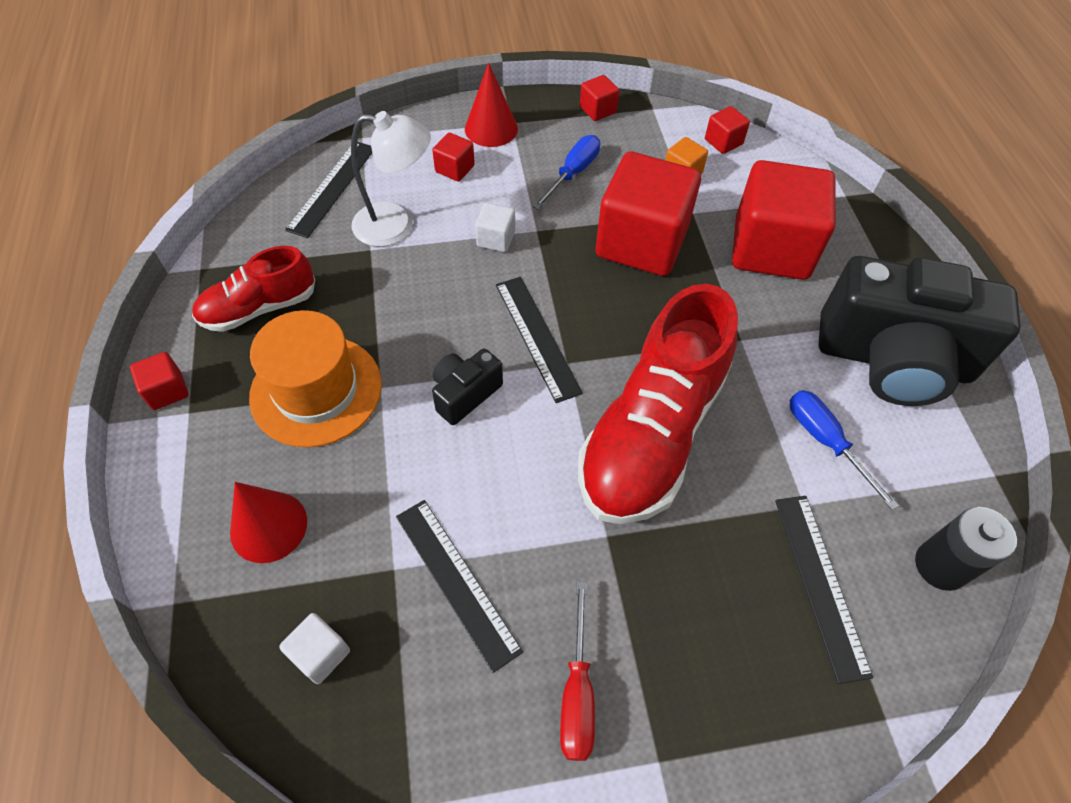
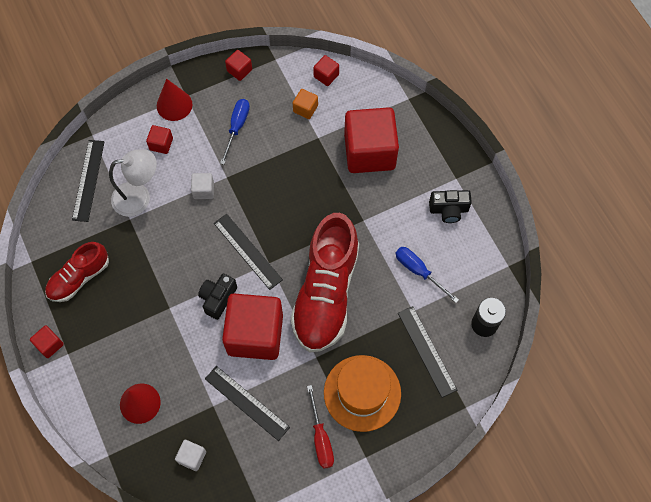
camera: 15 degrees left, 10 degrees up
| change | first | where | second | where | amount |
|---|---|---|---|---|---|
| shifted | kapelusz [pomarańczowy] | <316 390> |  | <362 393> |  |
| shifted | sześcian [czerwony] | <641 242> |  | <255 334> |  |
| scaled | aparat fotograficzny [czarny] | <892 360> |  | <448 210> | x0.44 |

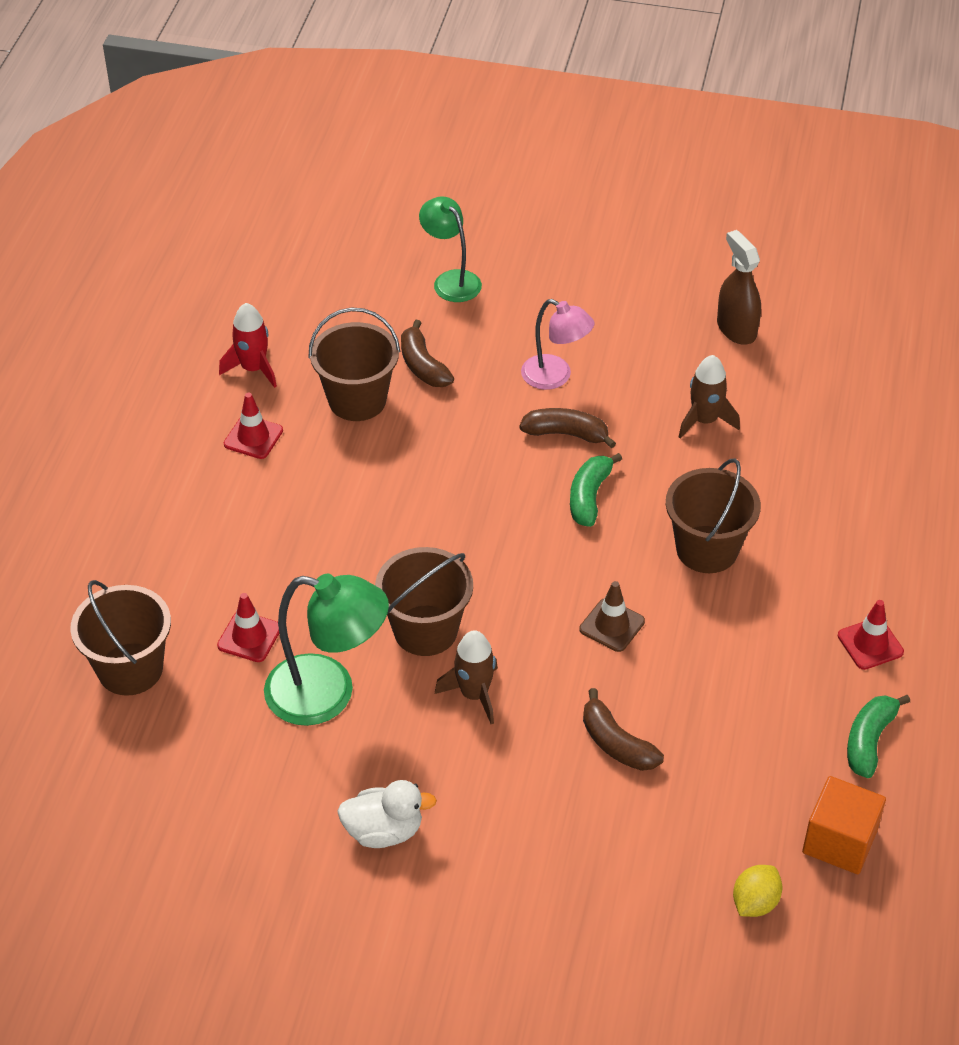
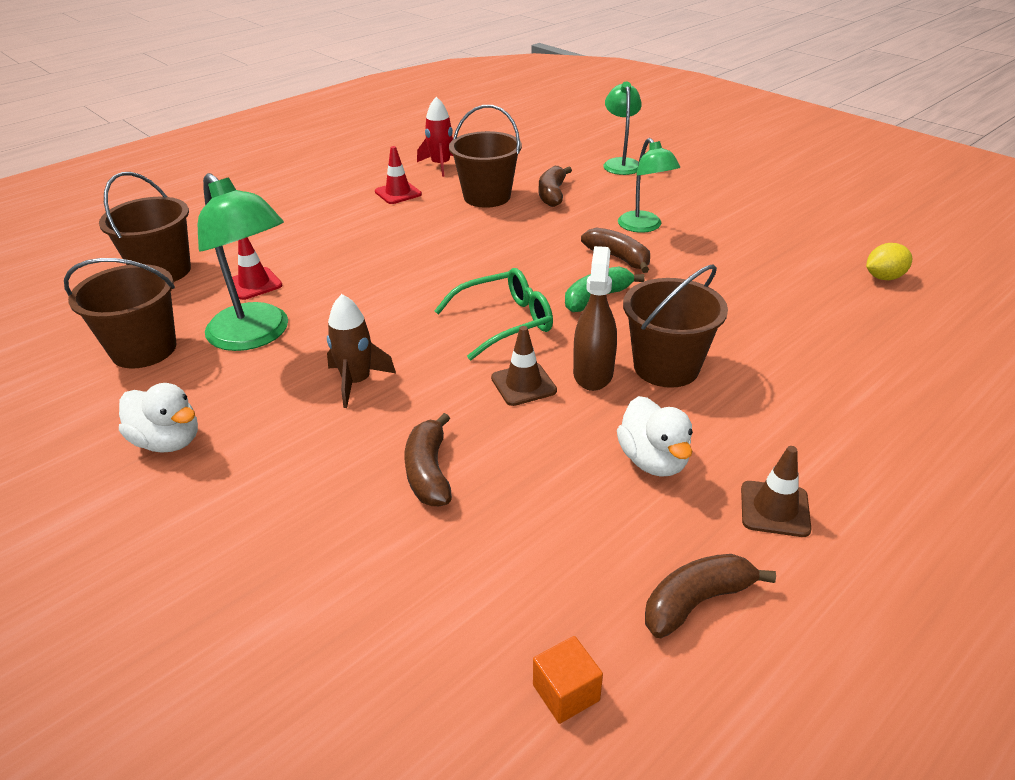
camera: 35 degrees right, 10 degrees down
| change | first | where | second | where | amount |
|---|---|---|---|---|---|
| gone | rakieta [brązowy] | <704 421> |  |  |  |
| new |  |  | okulary [zielony] | <504 322> |  |
| new |  |  | kaczka [biały] | <653 460> |  |
| shifted | wiadro [brązowy] | <425 630> |  | <144 349> |  |
| shifted | spryskiwacz [brązowy] | <736 329> |  | <593 373> |  |
| shifted | cytryna [żółty] | <755 902> |  | <883 277> |  |
| repainted | lampka [różowy] | <555 377> | lampka [zielony] | <644 227> |  |
| repainted | pachołek [czerwony] | <870 644> | pachołek [brązowy] | <774 509> |  |
| repainted | banan [zielony] | <869 741> | banan [brązowy] | <696 601> |  |
| scaled | sześcian [pomarańczowy] | <839 841> |  | <566 692> | x0.58 |

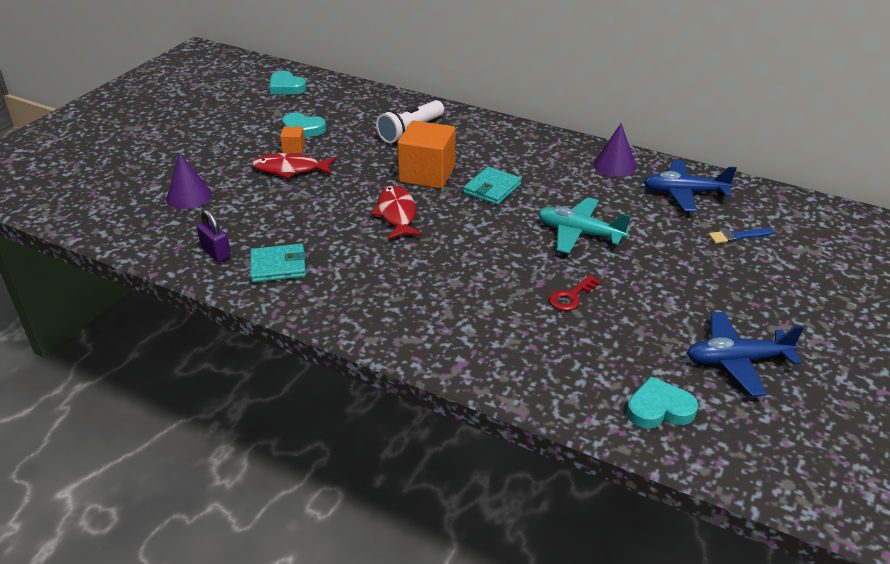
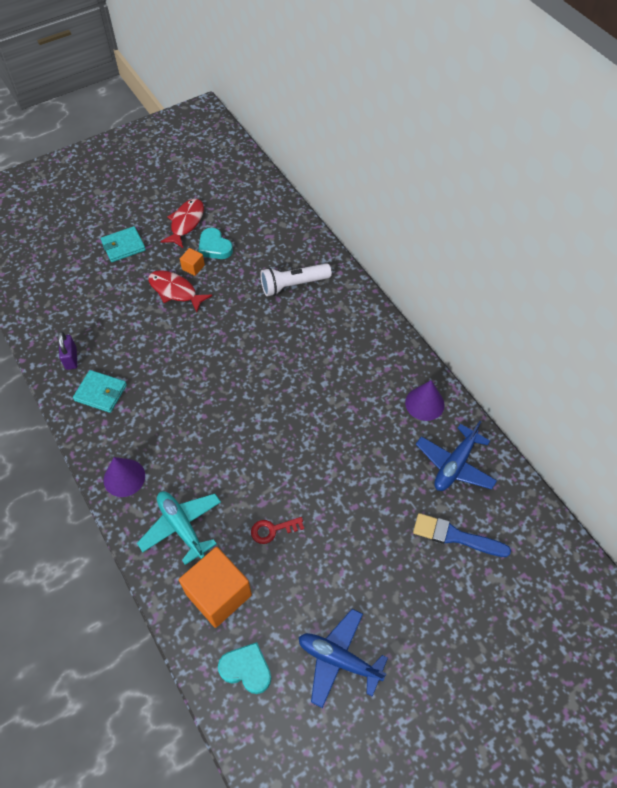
camera: 30 degrees right, 20 degrees up
| change | first | where | second | where | amount |
|---|---|---|---|---|---|
| gone | serce [turkusowy] | <286 87> |  |  |  |
| shifted | stożek [fioletowy] | <189 196> |  | <124 477> |  |
| shifted | ryba [czerwony] | <397 214> |  | <186 223> |  |
| shifted | sześcian [pomarańczowy] | <427 174> |  | <218 594> |  |
| shifted | portfel [turkusowy] | <492 188> |  | <123 246> |  |
| shifted | samolot [turkusowy] | <579 233> |  | <181 527> |  |
| rotated | samolot [niebieski] | <684 193> |  | <455 465> | 90 degrees counterclockwise |
| scaled | pędzel [niebieski] | <738 236> |  | <455 536> | x1.60 |

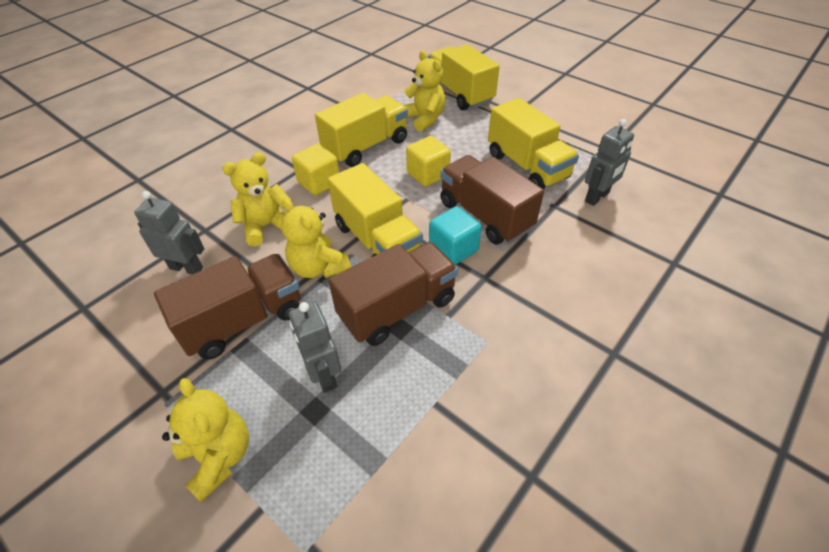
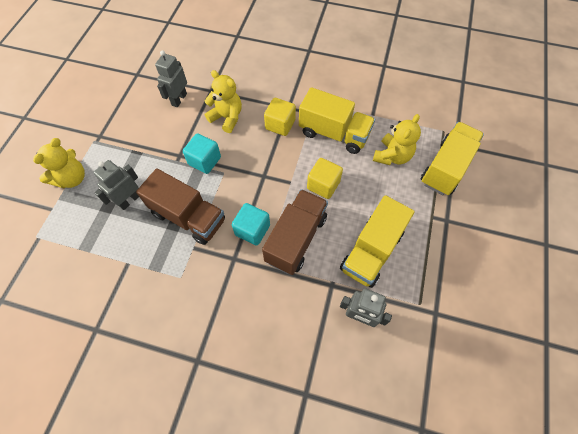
camera: 65 degrees right, 15 degrees up
| change | first | where | second | where | amount |
|---|---|---|---|---|---|
| gone | ciężarówka [brązowy] | <243 321> |  |  |  |
| gone | ciężarówka [żółty] | <377 240> |  |  |  |
| swapped | miś [żółty] | <318 267> | sześcian [turkusowy] | <204 161> |  |
| rotated | robot [szary] | <186 268> |  | <179 99> | 150 degrees counterclockwise |

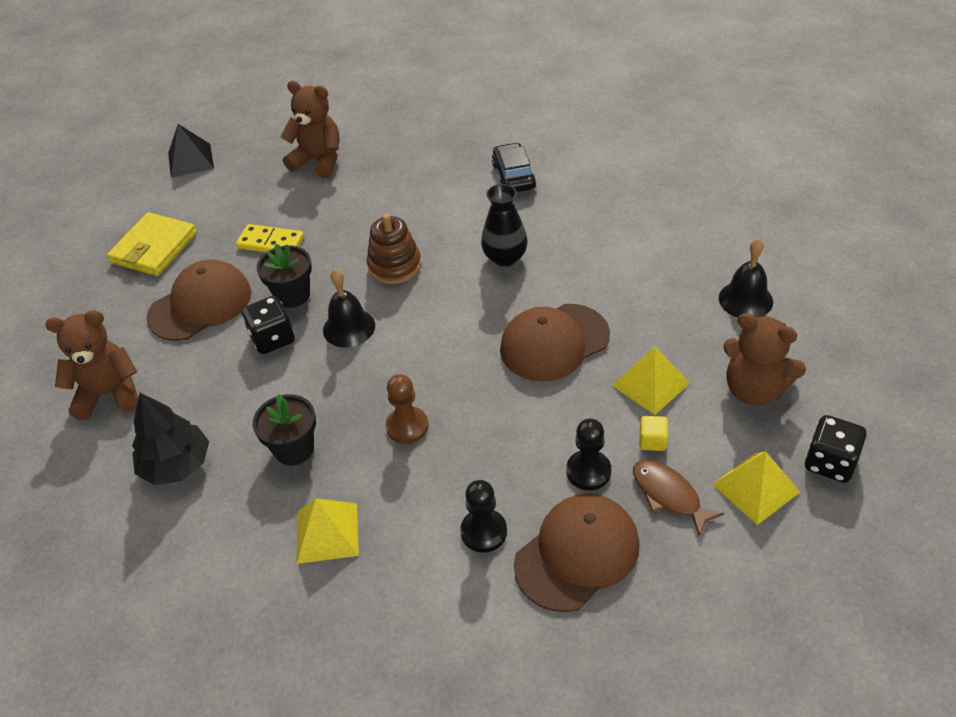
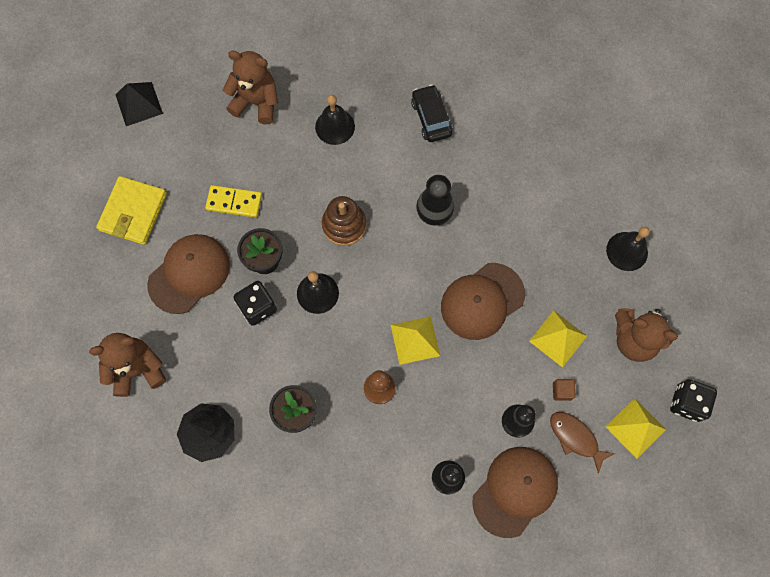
camera: 10 degrees left, 25 degrees up
| change | first | where | second | where | amount |
|---|---|---|---|---|---|
| new |  |  | dzwonek [czarny] | <335 126> |  |
| shifted | piramida [żółty] | <327 532> |  | <415 340> |  |
| repainted | sześcian [żółty] | <652 441> | sześcian [brązowy] | <562 391> |  |

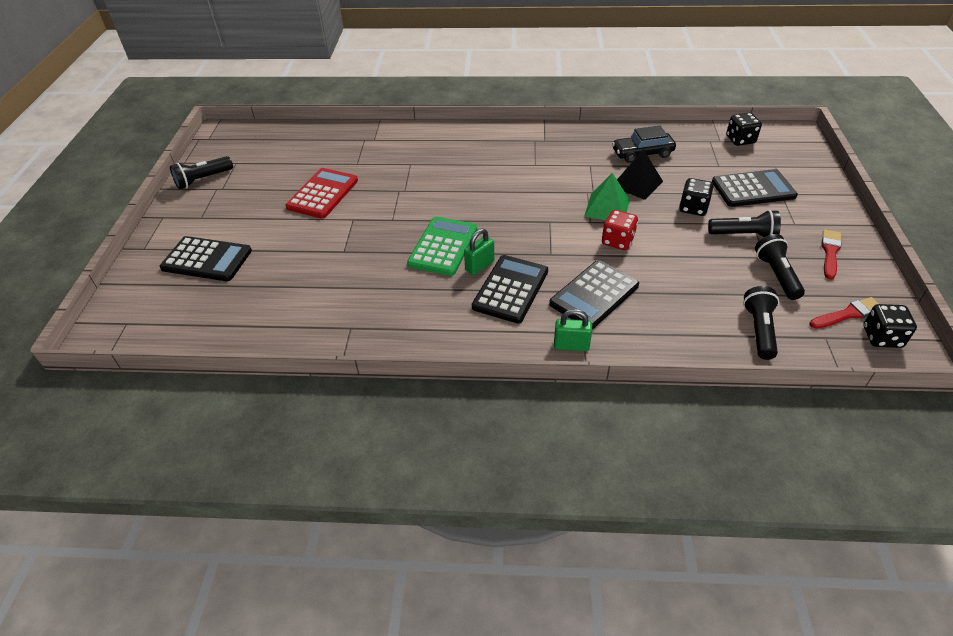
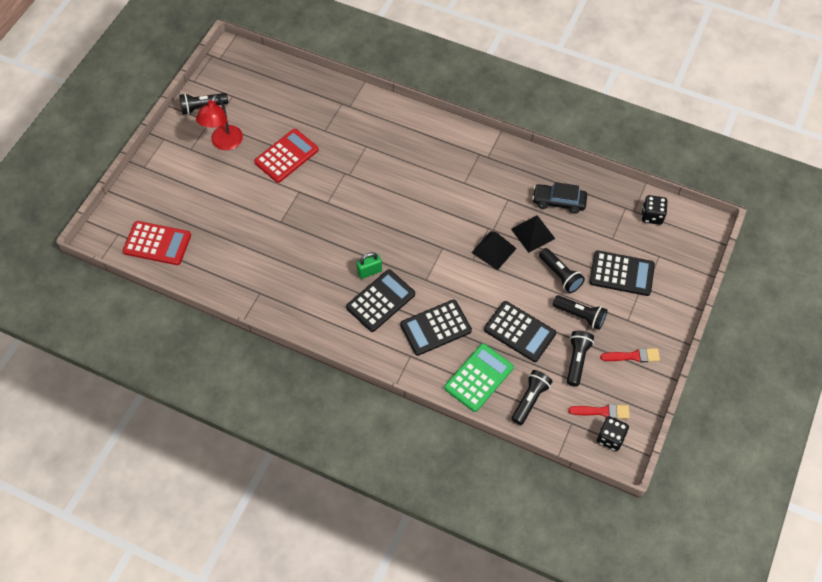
camera: 20 degrees right, 15 degrees up
| change | first | where | second | where | amount |
|---|---|---|---|---|---|
| gone | kłódka [zielony] | <571 345> |  |  |  |
| gone | kostka do gry [czerwony] | <617 241> |  |  |  |
| new |  |  | kalkulator [czerwony] | <157 243> |  |
| new |  |  | lampka [czerwony] | <224 143> |  |
| shifted | kalkulator [czarny] | <207 259> |  | <519 331> |  |
| shifted | kalkulator [zielony] | <443 246> |  | <478 378> |  |
| swapped | kostka do gry [czarny] | <693 208> | latarka [czarny] | <560 275> |  |
| repainted | piramida [zielony] | <607 208> | piramida [czarny] | <494 250> |  |
| rotated | pędzel [czerwony] | <830 252> |  | <633 356> | 45 degrees clockwise |

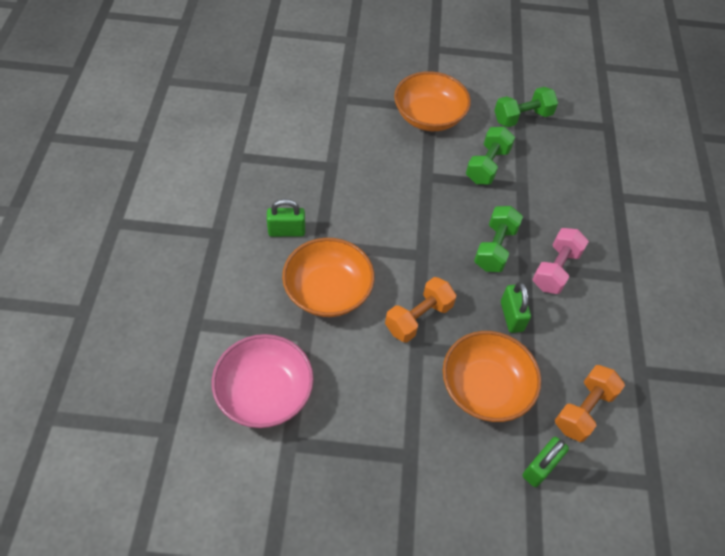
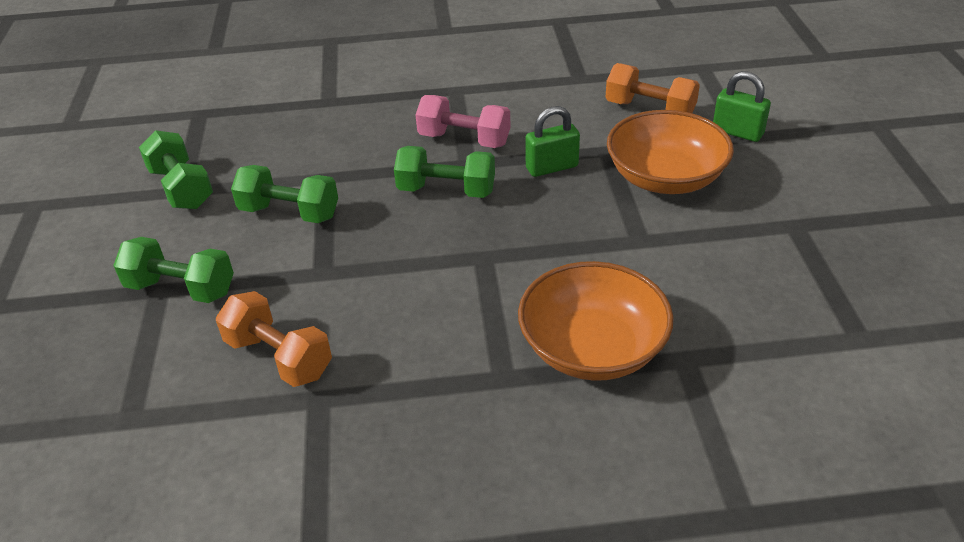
camera: 95 degrees left, 15 degrees down
| change | first | where | second | where | amount |
|---|---|---|---|---|---|
| gone | miska [różowy] | <265 392> |  |  |  |
| gone | kłódka [zielony] | <286 231> |  |  |  |
| shifted | hantel [pomarańczowy] | <418 318> |  | <279 357> |  |
| swapped | miska [pomarańczowy] | <429 116> | hantel [zielony] | <181 288> |  |

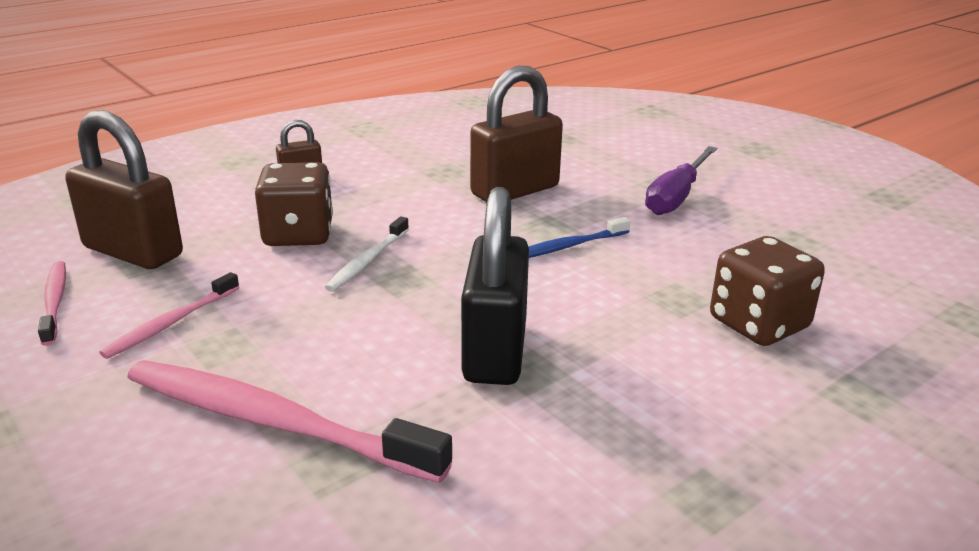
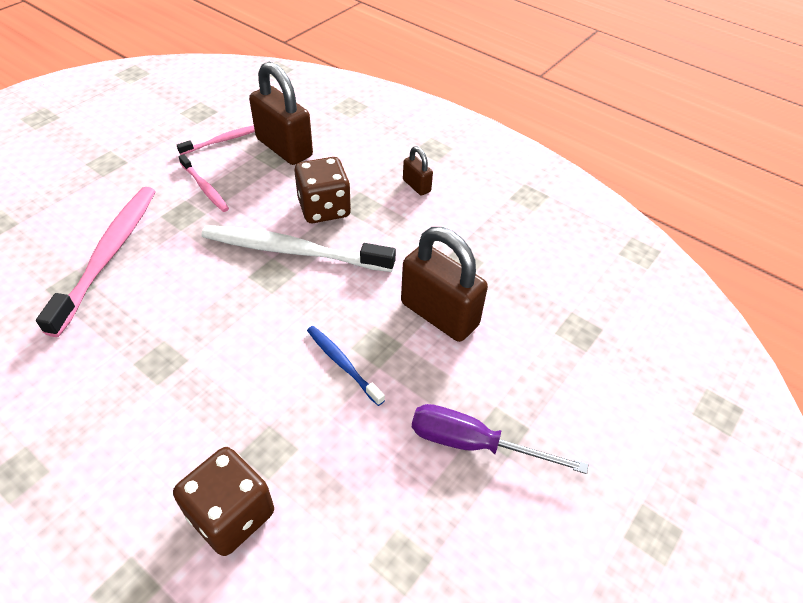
camera: 75 degrees right, 20 degrees up
| change | first | where | second | where | amount |
|---|---|---|---|---|---|
| gone | kłódka [czarny] | <495 351> |  |  |  |
| rotated | kłódka [brązowy] | <133 252> |  | <284 148> | 60 degrees counterclockwise |
| rotated | szczoteczka do zębów [różowy] | <171 323> |  | <205 188> | 150 degrees counterclockwise |
| scaled | szczoteczka do zębów [biały] | <367 261> |  | <293 251> | x1.96 |

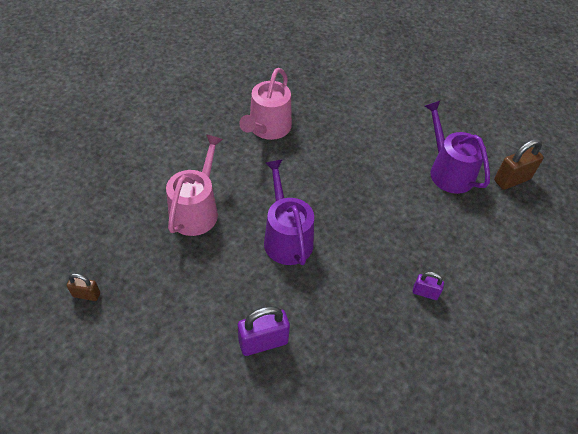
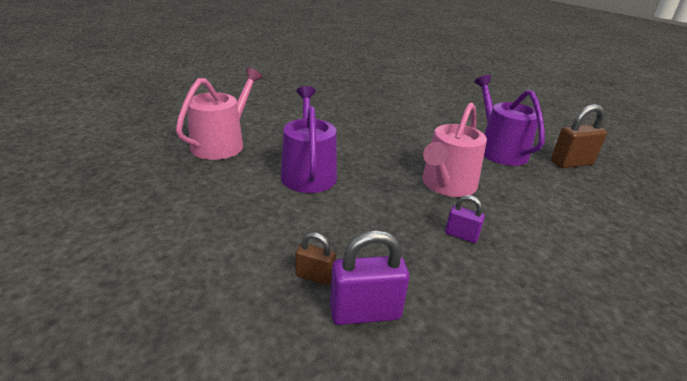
camera: 10 degrees right, 20 degrees down
| change | first | where | second | where | amount |
|---|---|---|---|---|---|
| shifted | kłódka [brązowy] | <86 294> |  | <314 276> |  |
| shifted | kłódka [fioletowy] | <263 342> |  | <365 313> |  |
| shifted | konewka [różowy] | <268 128> |  | <446 185> |  |

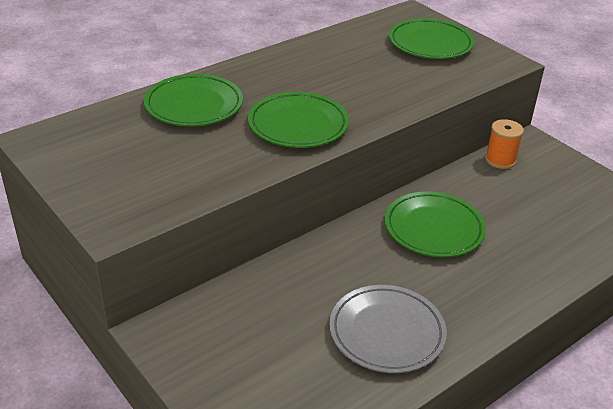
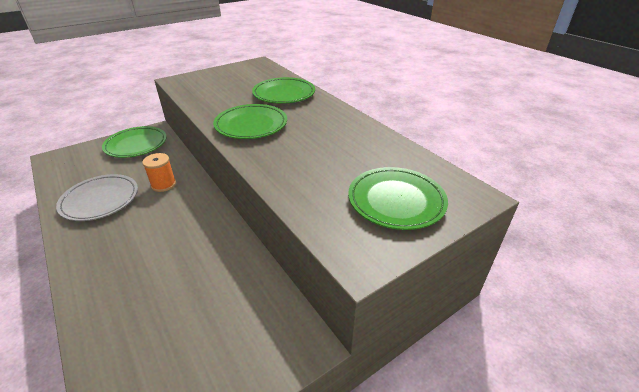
camera: 95 degrees right, 0 degrees up
| change | first | where | second | where | amount |
|---|---|---|---|---|---|
| shifted | talerz [zielony] | <433 228> |  | <136 145> |  |
| shifted | szpulka [pomarańczowy] | <500 160> |  | <163 184> |  |

